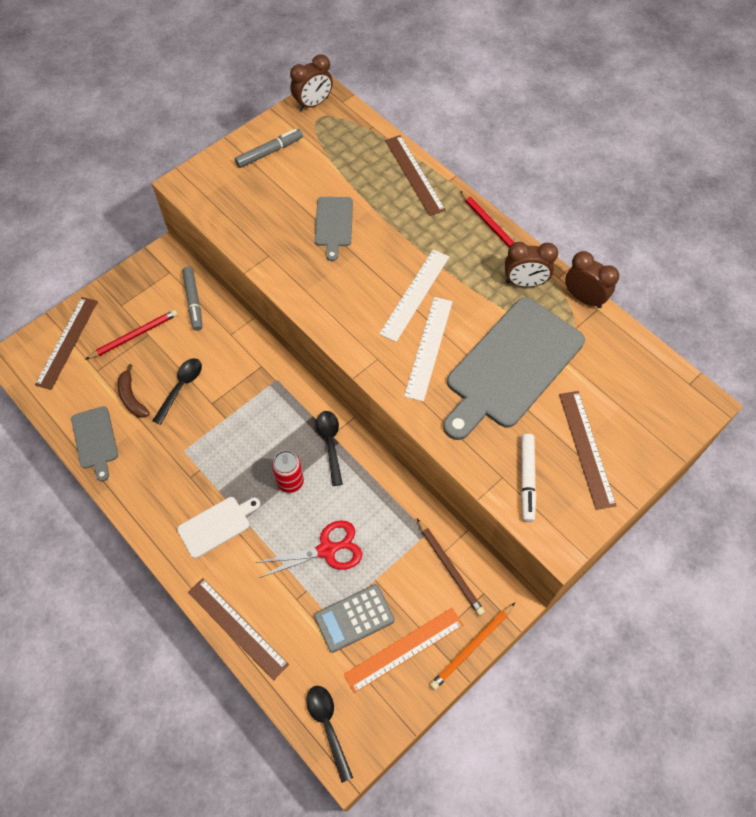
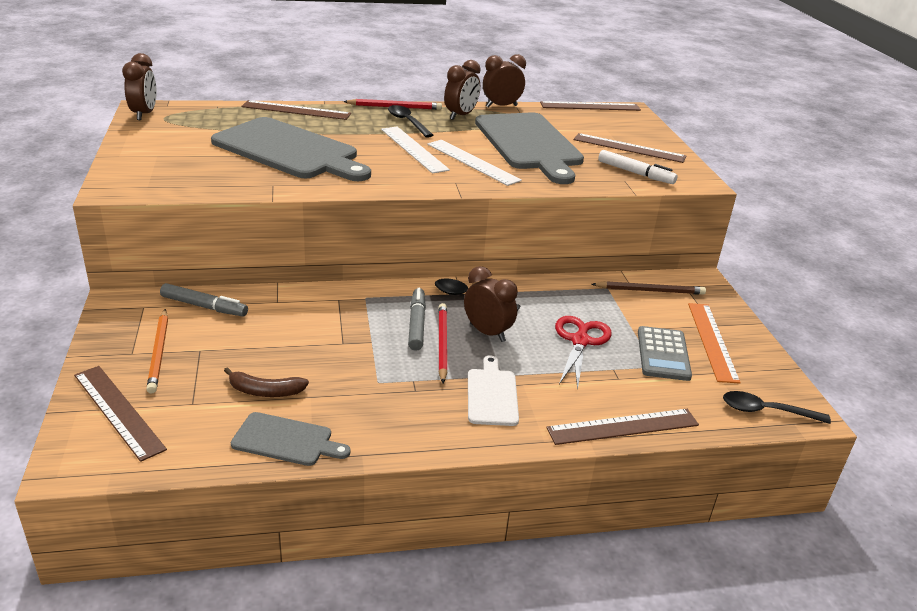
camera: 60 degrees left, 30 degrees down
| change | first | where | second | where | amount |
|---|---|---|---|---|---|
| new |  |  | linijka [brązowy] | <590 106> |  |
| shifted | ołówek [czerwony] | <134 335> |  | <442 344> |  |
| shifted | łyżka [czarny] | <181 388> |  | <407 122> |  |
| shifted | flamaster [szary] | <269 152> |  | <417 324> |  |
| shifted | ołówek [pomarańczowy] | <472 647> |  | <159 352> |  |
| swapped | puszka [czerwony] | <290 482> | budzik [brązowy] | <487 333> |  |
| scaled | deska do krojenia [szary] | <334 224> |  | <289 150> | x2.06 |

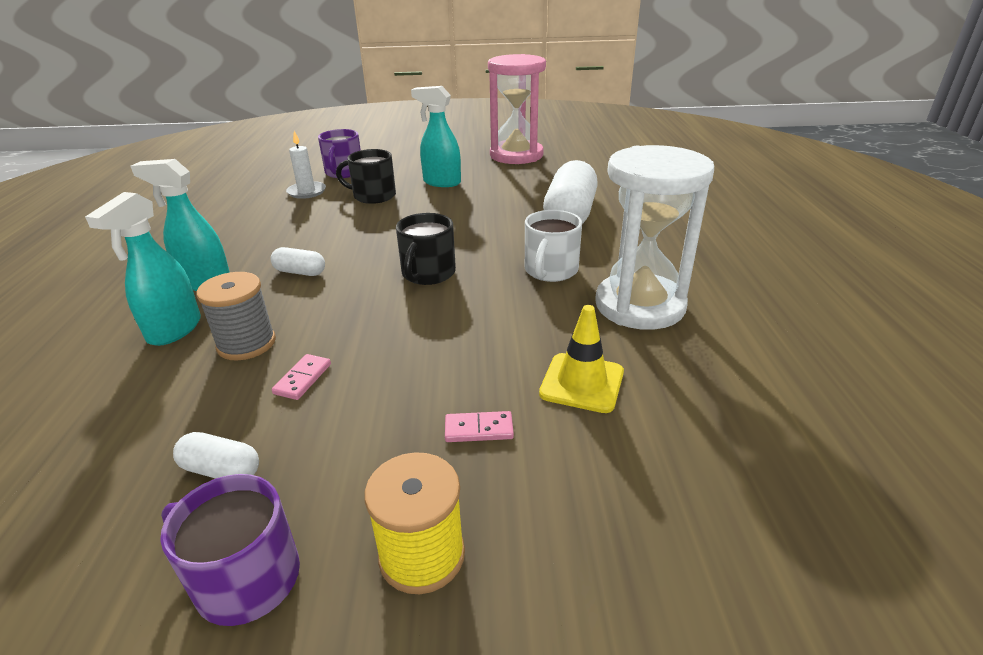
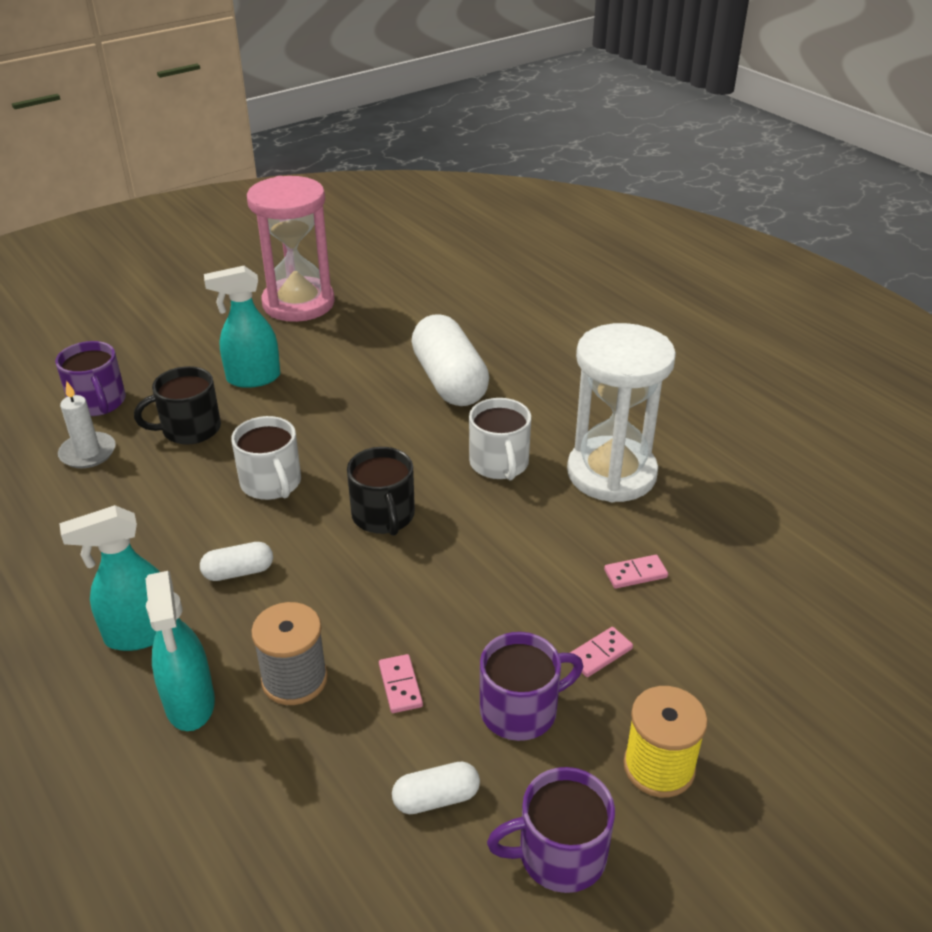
camera: 35 degrees left, 5 degrees up
| change | first | where | second | where | amount |
|---|---|---|---|---|---|
| new |  |  | kubek [biały] | <271 483> |  |
| new |  |  | kubek [fioletowy] | <520 710> |  |
| swapped | pachołek [żółty] | <582 383> | kostka domina [różowy] | <635 574> |  |

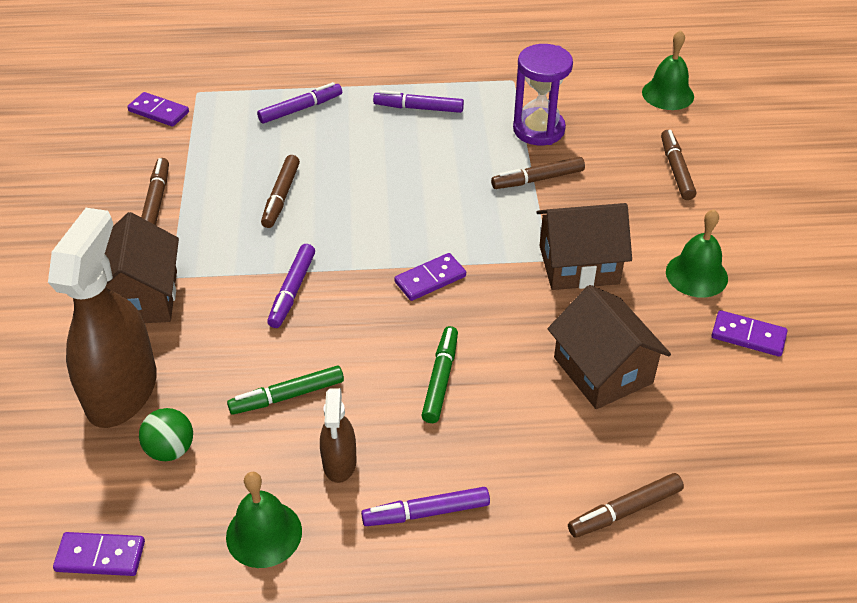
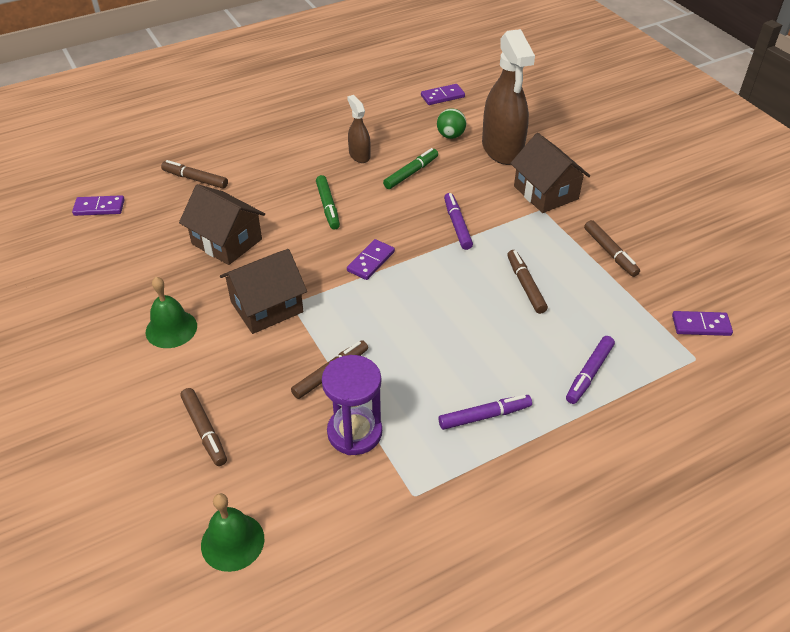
camera: 155 degrees right, 0 degrees up
| change | first | where | second | where | amount |
|---|---|---|---|---|---|
| gone | dzwonek [zielony] | <264 534> |  |  |  |
| gone | flamaster [fioletowy] | <426 512> |  |  |  |
| shifted | kostka domina [fioletowy] | <748 336> |  | <99 207> |  |
| rotated | flamaster [brązowy] | <624 510> |  | <195 179> | 105 degrees counterclockwise |

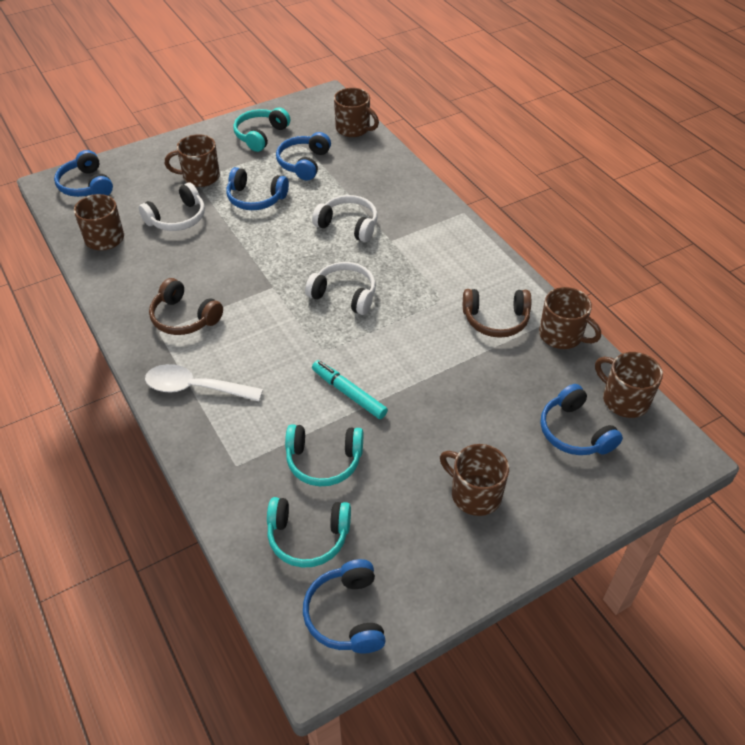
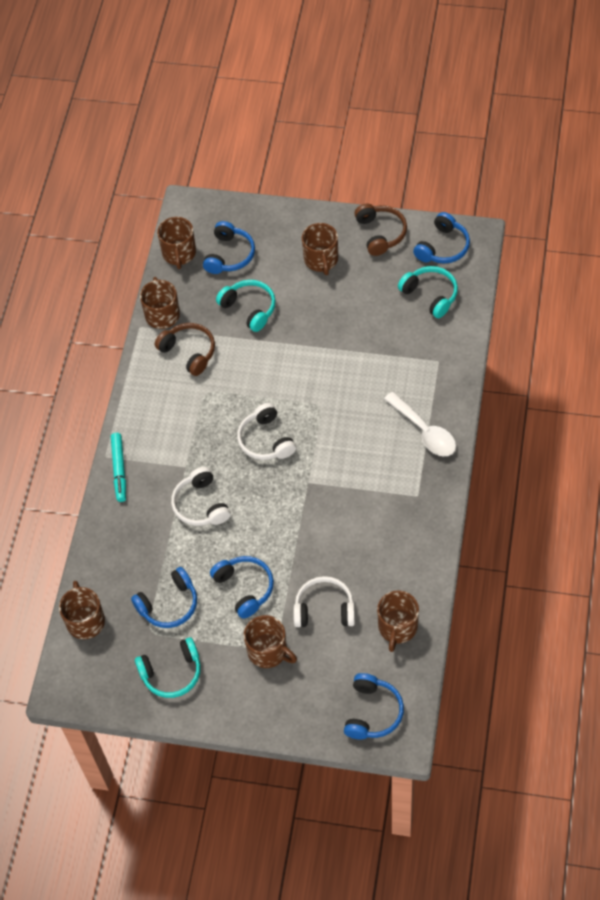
camera: 135 degrees left, 10 degrees up
| change | first | where | second | where | amount |
|---|---|---|---|---|---|
| shifted | słuchawki [brązowy] | <184 317> |  | <380 233> |  |
| shifted | słuchawki [turkusowy] | <324 461> |  | <249 308> |  |
| shifted | flamaster [turkusowy] | <348 393> |  | <119 469> |  |

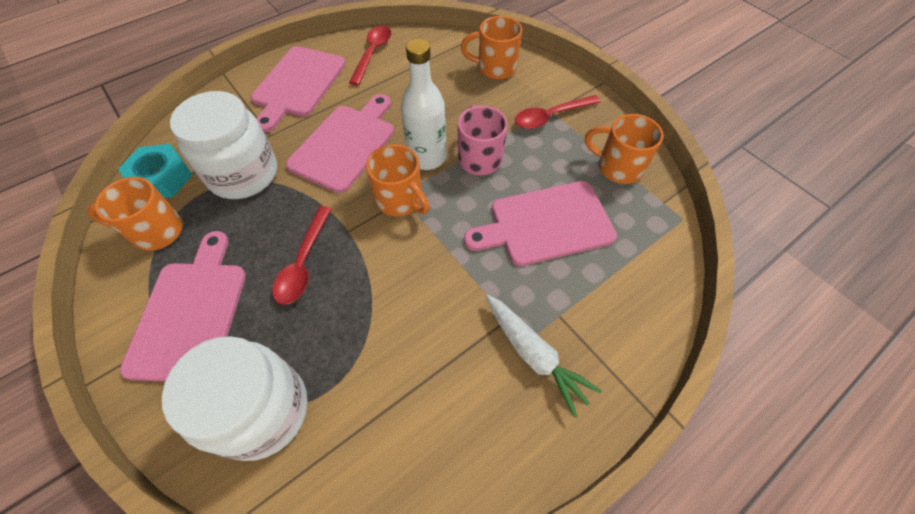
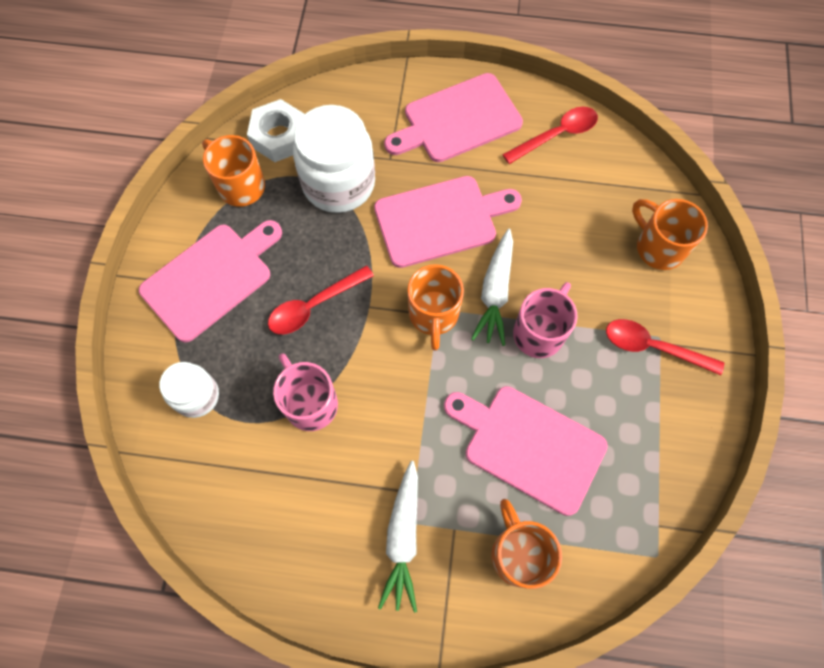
camera: 45 degrees right, 10 degrees up
| change | first | where | second | where | amount |
|---|---|---|---|---|---|
| new |  |  | kubek [różowy] | <310 403> |  |
| shifted | kubek [pomarańczowy] | <617 167> |  | <518 553> |  |
| swapped | butelka [biały] | <427 157> | marchewka [biały] | <495 292> |  |
| repainted | nakrętka [turkusowy] | <162 178> | nakrętka [biały] | <279 137> |  |
| scaled | słoik [biały] | <262 410> |  | <197 396> | x0.56 |

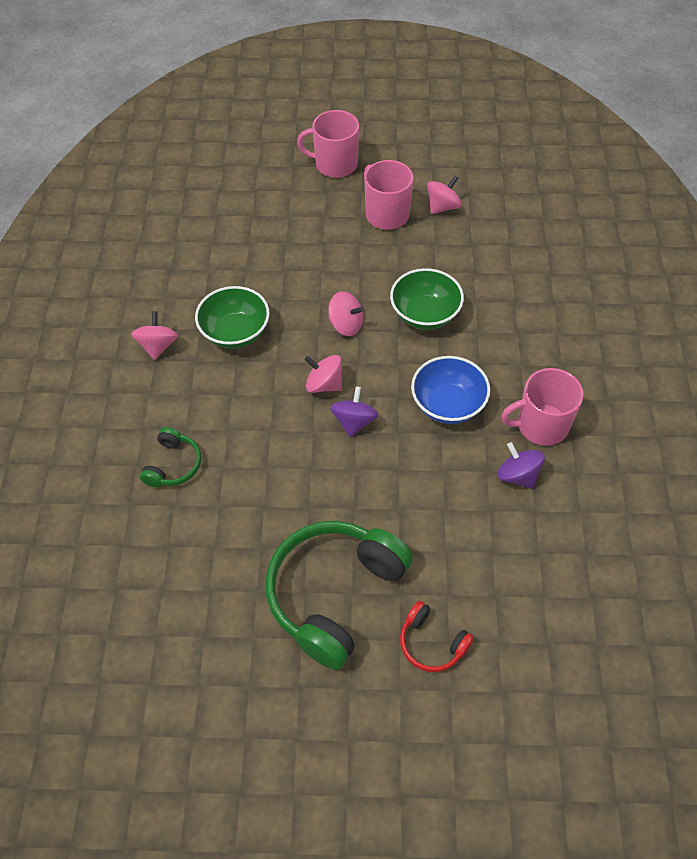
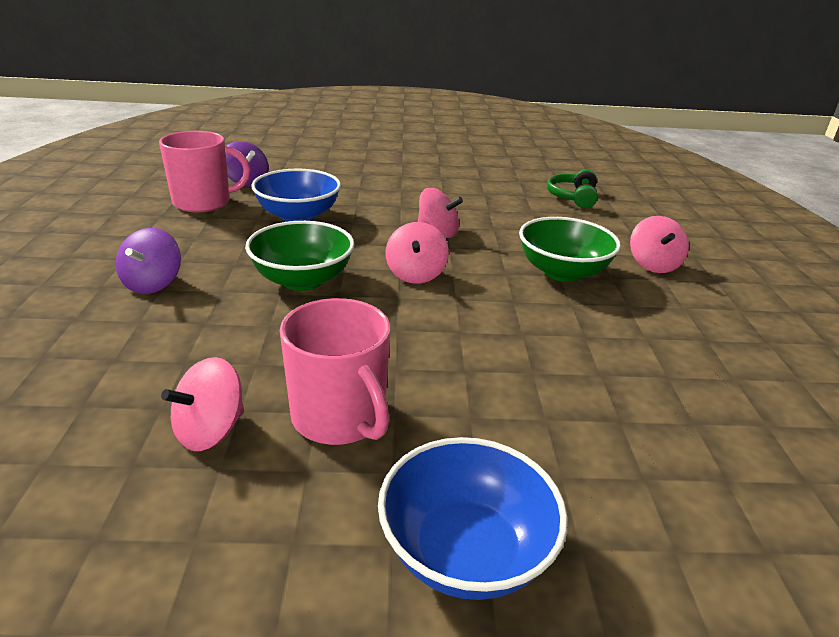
camera: 175 degrees right, 25 degrees down
| change | first | where | second | where | amount |
|---|---|---|---|---|---|
| gone | słuchawki [zielony] | <335 594> |  |  |  |
| gone | słuchawki [czerwony] | <432 643> |  |  |  |
| shifted | bączek [fioletowy] | <354 422> |  | <153 283> |  |
| swapped | kubek [różowy] | <335 164> | miska [niebieski] | <465 551> |  |
| rotated | bączek [różowy] | <346 325> |  | <415 274> | 105 degrees counterclockwise |

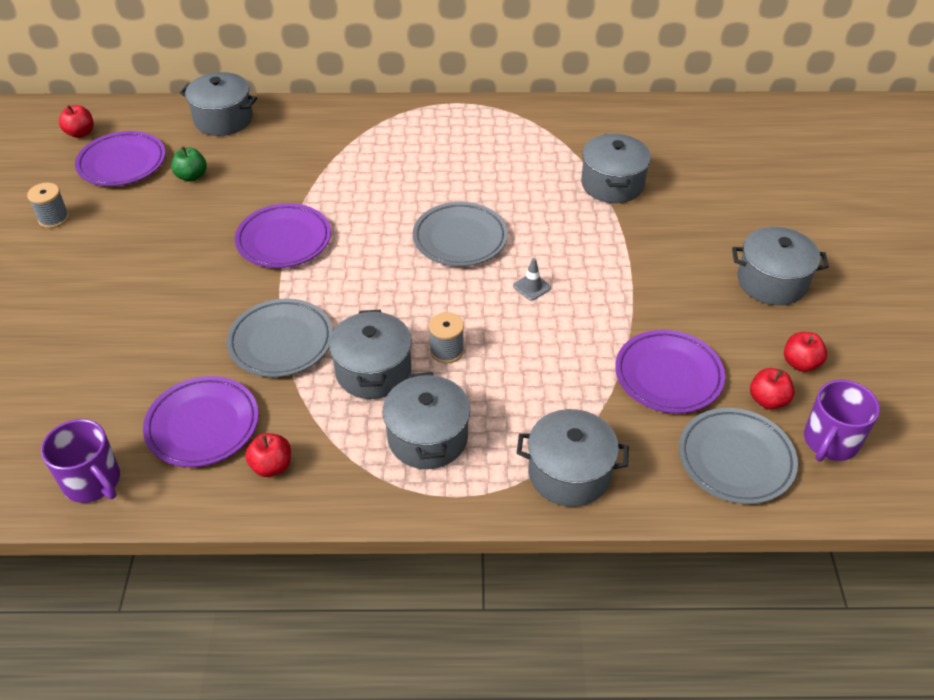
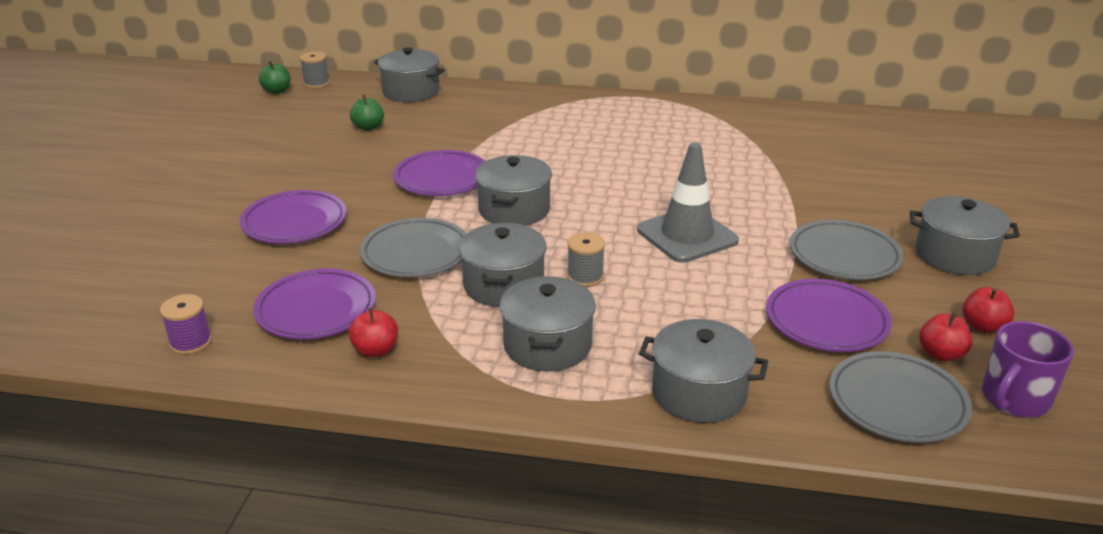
camera: 10 degrees right, 15 degrees down
| change | first | where | second | where | amount |
|---|---|---|---|---|---|
| shifted | szpulka [szary] | <54 218> |  | <316 83> |  |
| shifted | talerz [fioletowy] | <122 163> |  | <294 223> |  |
| shifted | talerz [szary] | <460 239> |  | <844 256> |  |
| shifted | garnek [szary] | <612 184> |  | <514 210> |  |
| swapped | kubek [fioletowy] | <93 481> | szpulka [fioletowy] | <191 342> |  |
| repainted | jabłko [czerwony] | <80 133> | jabłko [zielony] | <277 91> |  |
| scaled | pachołek [szary] | <532 287> |  | <687 235> | x2.49 |

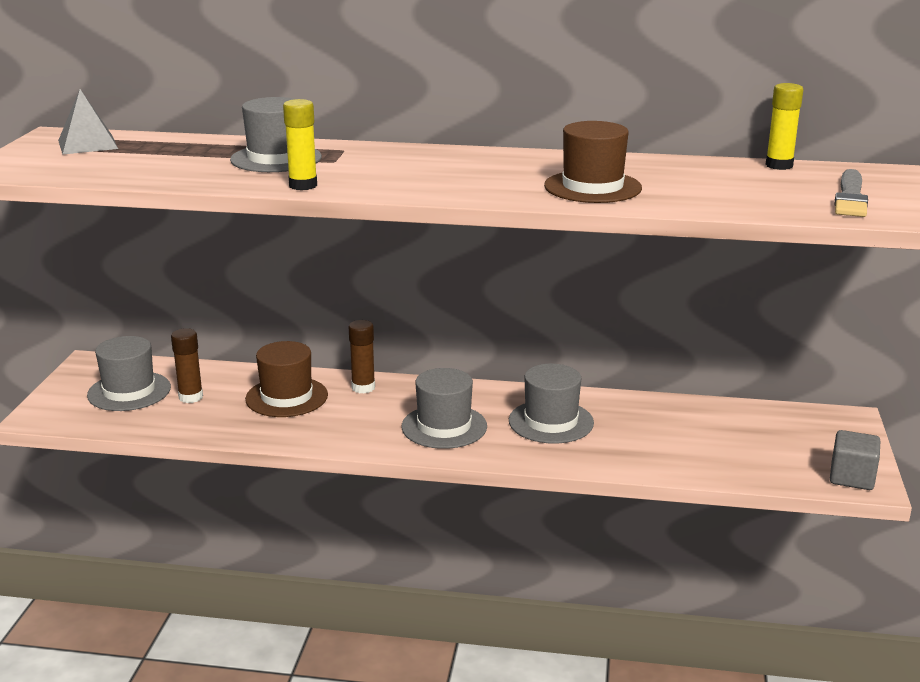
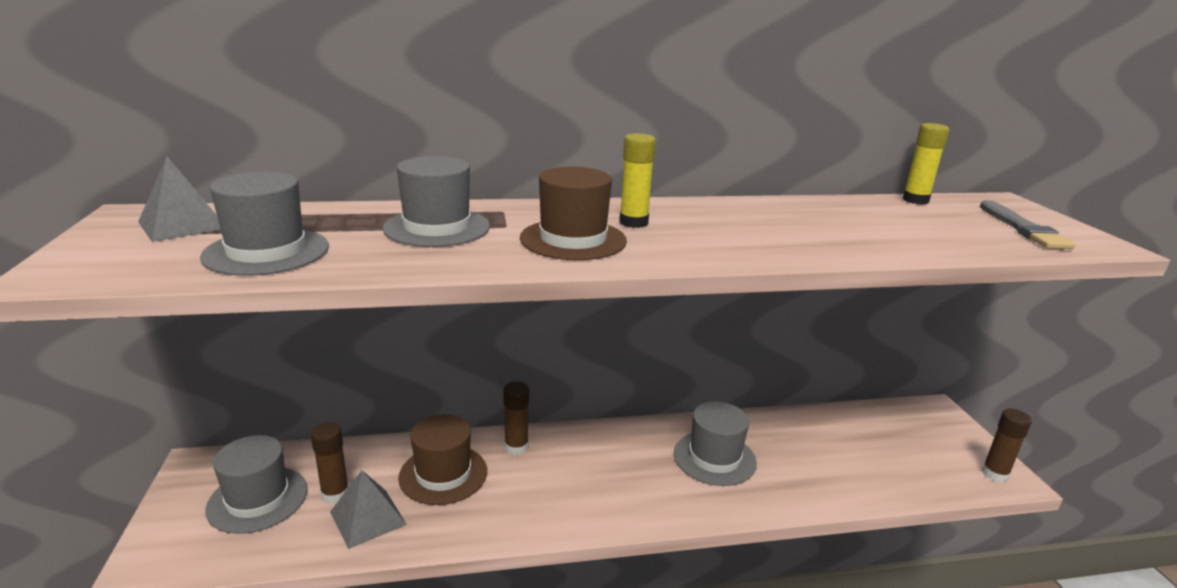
camera: 20 degrees left, 0 degrees up
| change | first | where | second | where | amount |
|---|---|---|---|---|---|
| new |  |  | piramida [szary] | <367 518> |  |
| shifted | klej w sztyfcie [żółty] | <303 185> |  | <633 222> |  |
| shifted | kapelusz [szary] | <444 426> |  | <266 252> |  |
| shifted | kapelusz [brązowy] | <592 187> |  | <573 239> |  |
| swapped | sześcian [szary] | <851 477> | klej w sztyfcie [brązowy] | <994 474> |  |

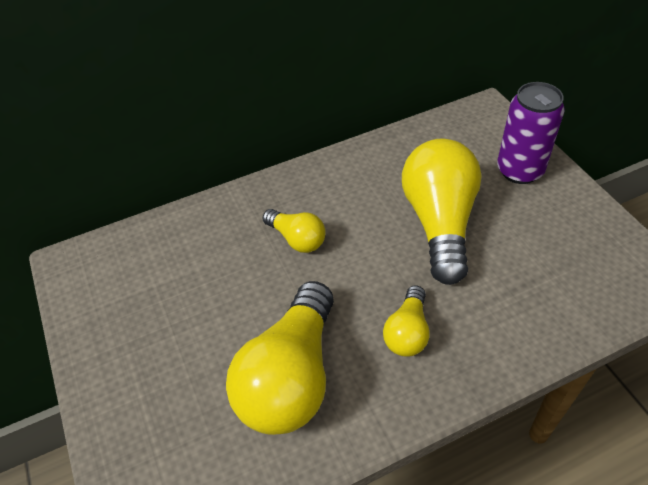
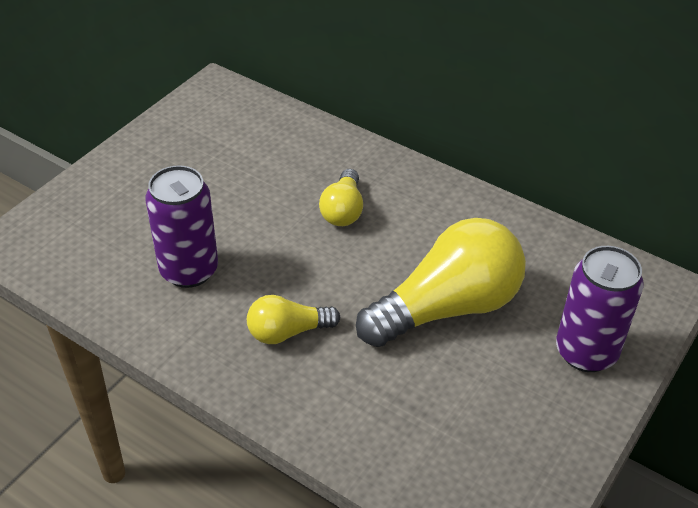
camera: 55 degrees right, 5 degrees down
| change | first | where | second | where | amount |
|---|---|---|---|---|---|
| swapped | żarówka [żółty] | <291 377> | puszka [fioletowy] | <189 270> |  |

